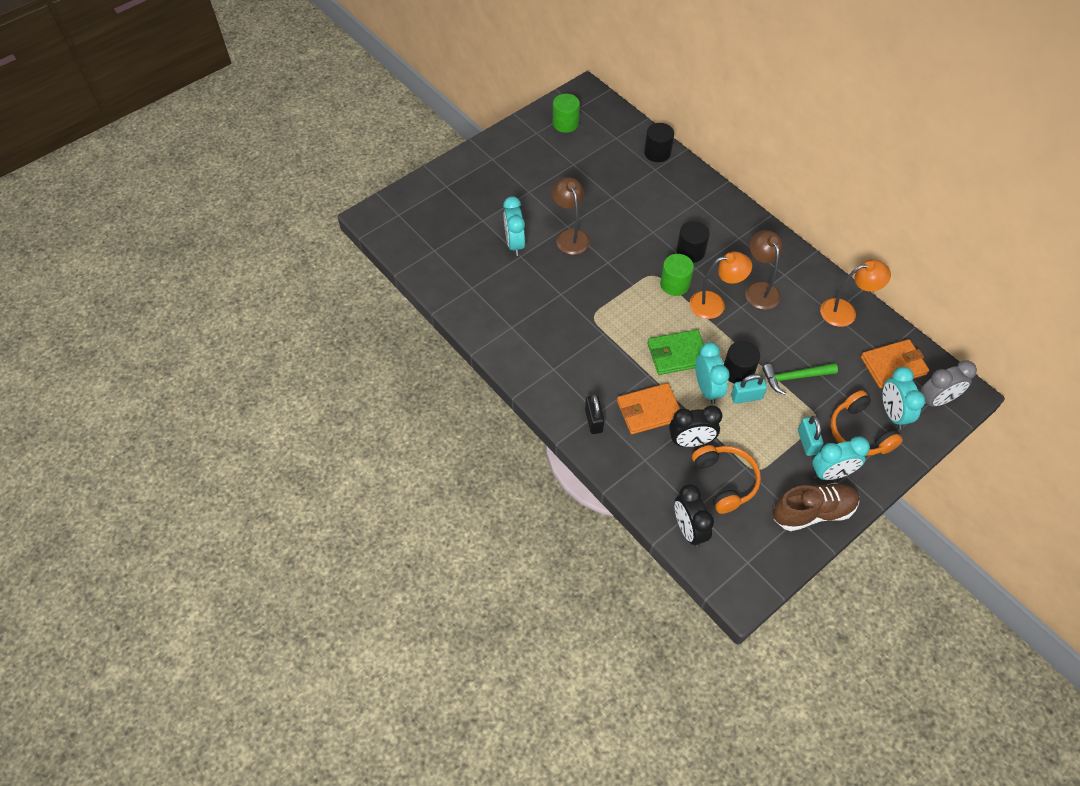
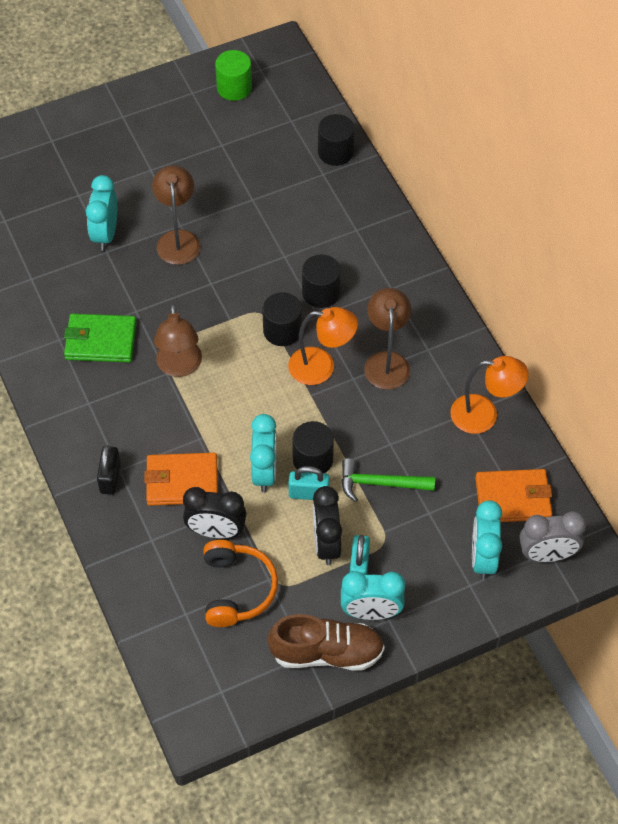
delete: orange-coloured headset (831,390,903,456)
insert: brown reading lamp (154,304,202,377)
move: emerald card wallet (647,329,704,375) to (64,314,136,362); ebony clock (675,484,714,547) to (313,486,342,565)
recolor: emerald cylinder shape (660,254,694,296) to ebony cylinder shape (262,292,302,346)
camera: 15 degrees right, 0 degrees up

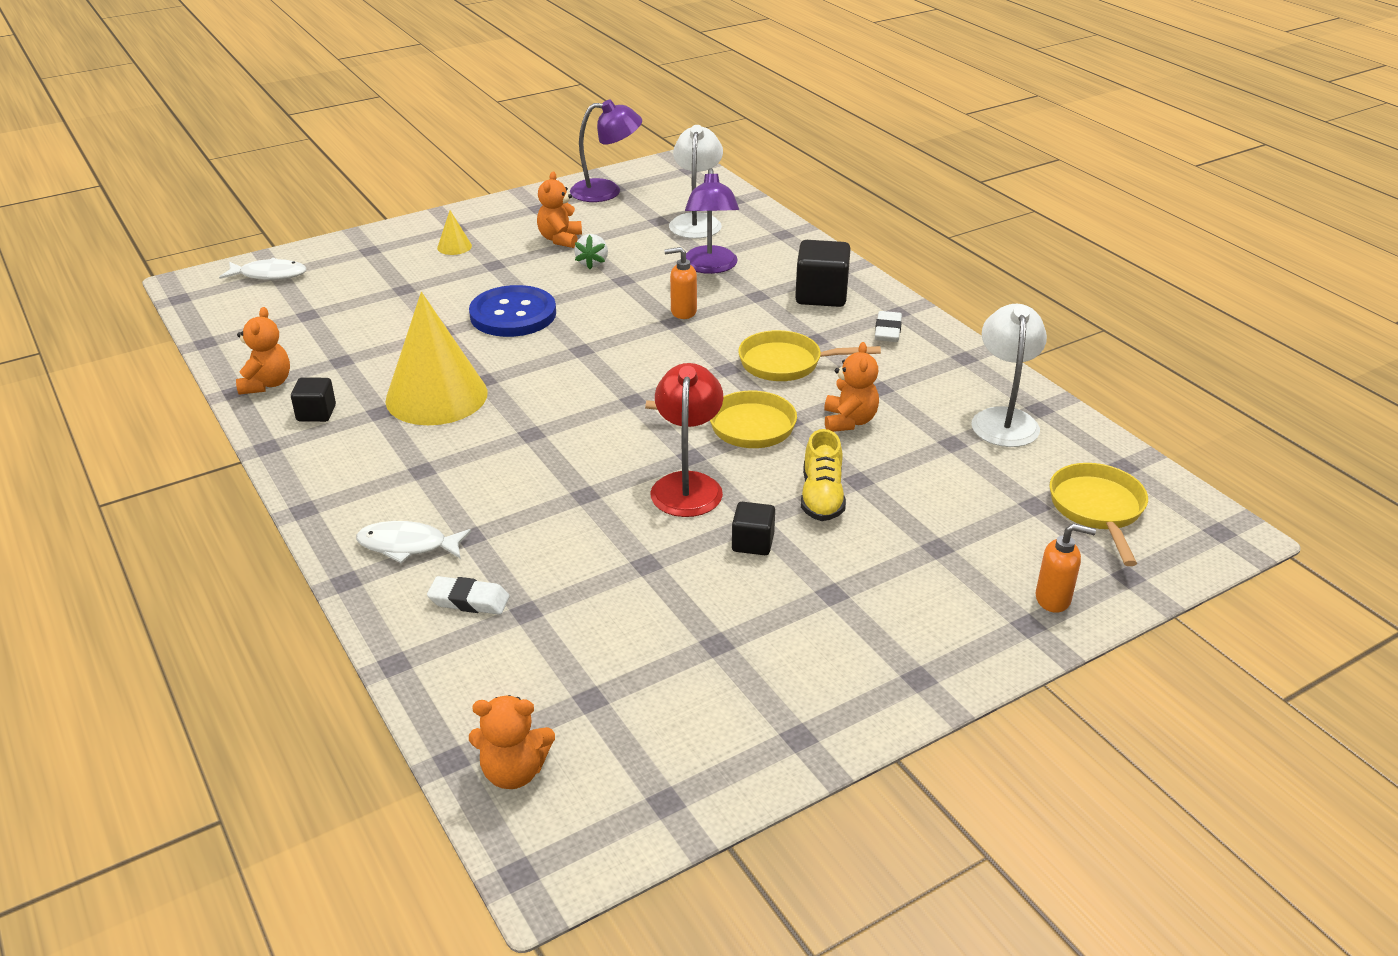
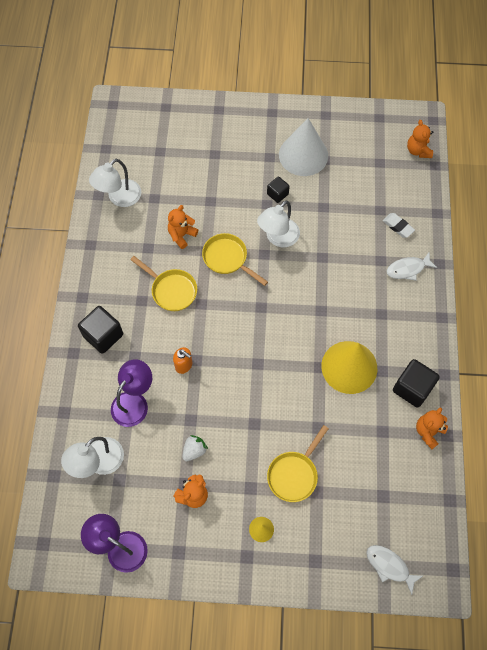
delete: blue shirt button (469,285,556,337); yellow shoe (801,429,846,521); white eraser (875,311,902,342); orange-coloured soap dispenser (1036,523,1096,613)
insert: white cone (279,118,328,176)
move: yellow pan (1050,463,1148,566) to (267,425,329,502)
recolor: scarlet reading lamp (650,363,723,517) to white reading lamp (257,200,300,247)
rotate: white toy fish (356,521,471,563) = (387,253,437,281) 120 degrees clockwise; orange-coloured stuffed bear (469,695,555,789) = (407,120,433,158) 135 degrees counterclockwise
resize: ebony solid cube (291,377,336,422) = (393,359,440,407) x1.71
camera: 145 degrees left, 30 degrees up

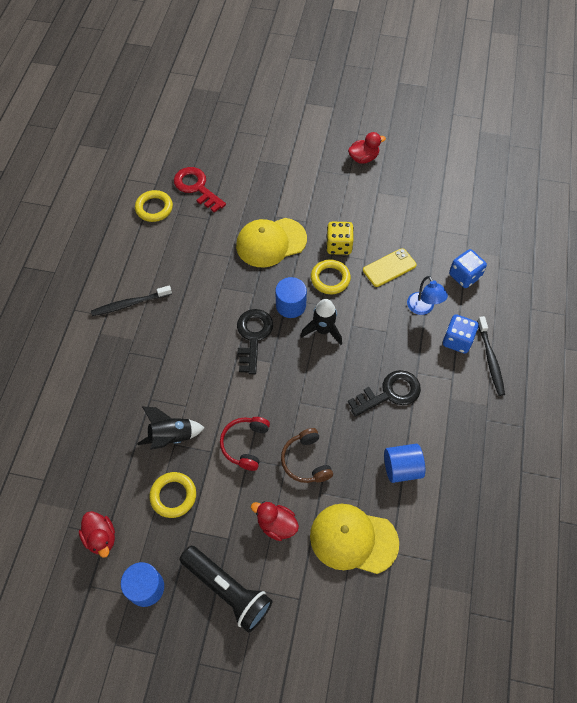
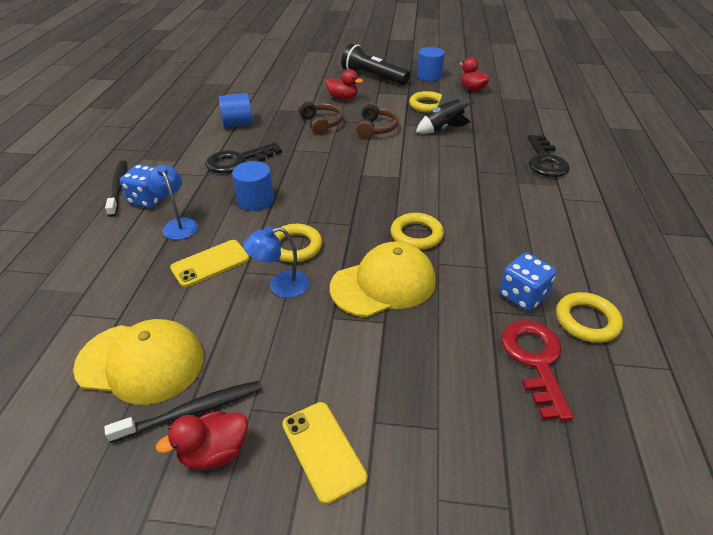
delete: ebony rocket (301,299,342,345)
insert: yellow smartphone (282,402,368,505); yellow hoop (391,213,444,250)
move: ebony tooth brush (91,285,172,316) to (104,381,261,443); ebony key (237,309,273,374) to (527,135,570,177); blue cylinder shape (275,277,307,318) to (232,161,274,211); yellow peaked cap (310,504,399,574) to (73,319,204,405); blue die (449,249,487,288) to (499,253,557,311)
replace: yellow die (326,222,354,255) to blue reading lamp (243,227,309,298)
recolor: scarlet headset (220,417,270,471) to brown headset (356,102,399,138)
rotate: scarlet key (174,167,226,213) = (501,320,574,421) 135 degrees counterclockwise
camera: 175 degrees right, 20 degrees down

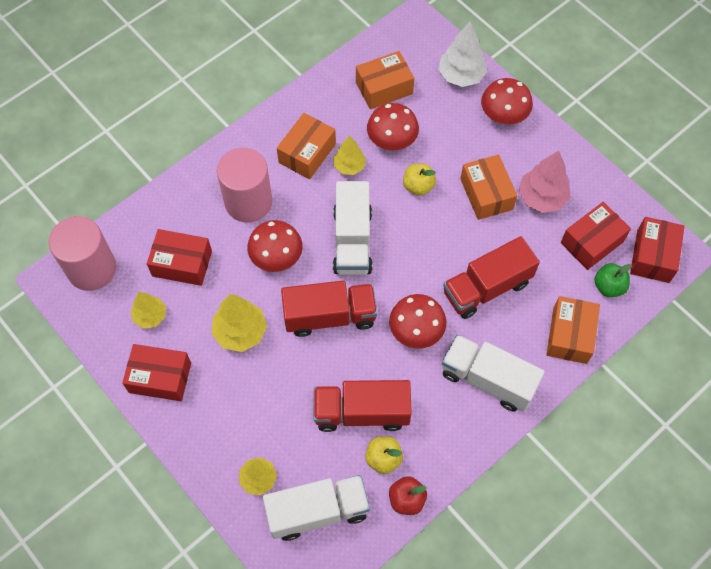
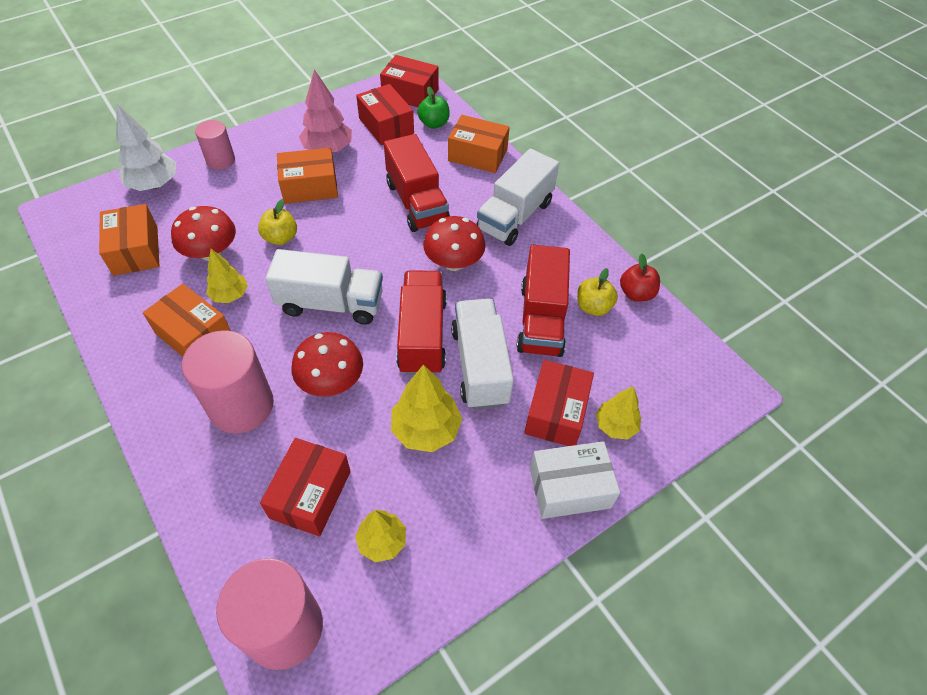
insert: white box (530,441,620,519)
move: scarlet box (122,344,191,401) to (524,360,594,446); white lorry (263,475,370,541) to (451,298,514,409)
replace: scarlet fungus (481,78,533,124) to rose-pink cylinder shape (195,120,235,170)
camera: 85 degrees left, 10 degrees down

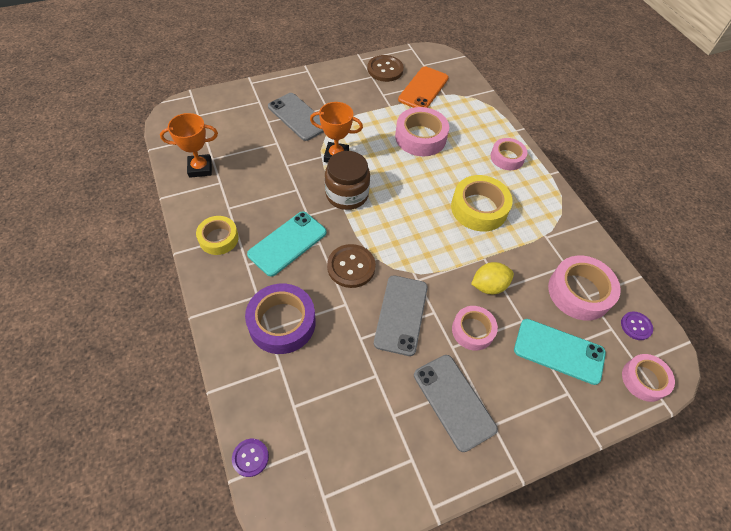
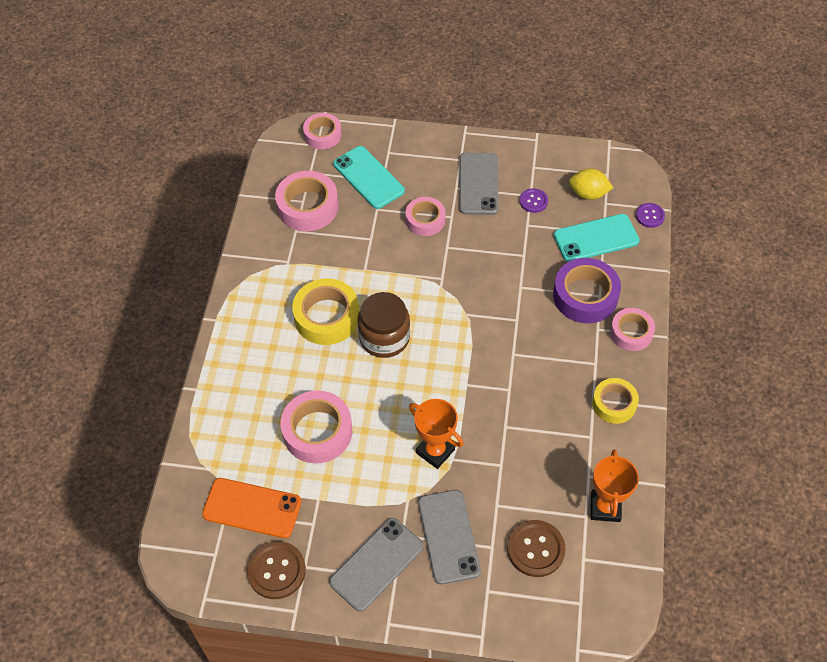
move: turquoise smartphone (247,212,327,277) to (553,214,640,262); brown preserve jar (325,151,370,210) to (358,292,410,358); brown shirt button (327,244,376,288) to (507,520,566,577); gray smartphone (374,275,428,356) to (329,518,424,612); yellow lemon (471,262,514,294) to (569,169,613,200); rose-pink sticky tape (490,138,528,170) to (610,308,655,351); royal purple shirt button (621,311,653,340) to (519,188,548,213)
rotate: orange-coloured prize cup (160,113,218,178) = (591,450,639,522) 75 degrees clockwise; orange-coloured smartphone (398,66,449,108) = (202,478,302,538) 45 degrees clockwise
camera: 145 degrees left, 0 degrees up

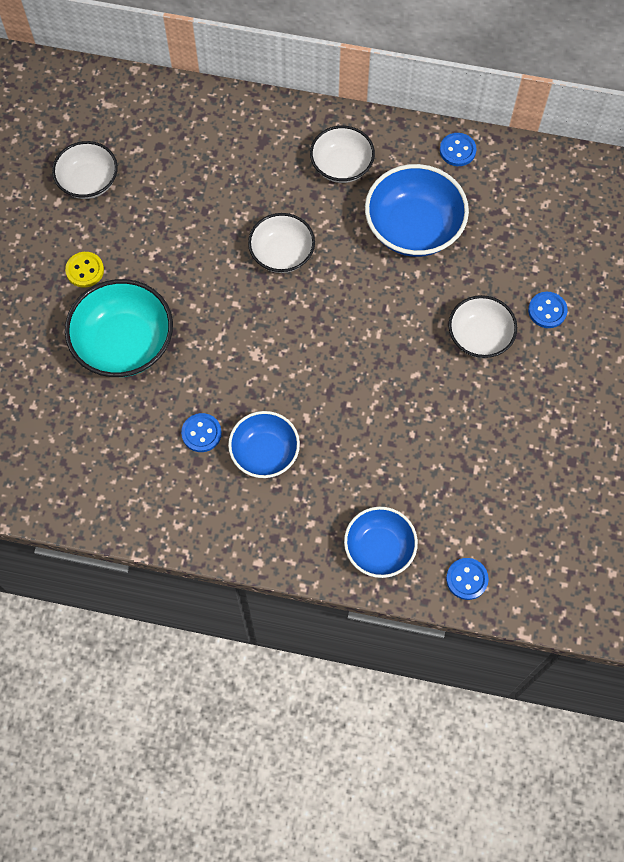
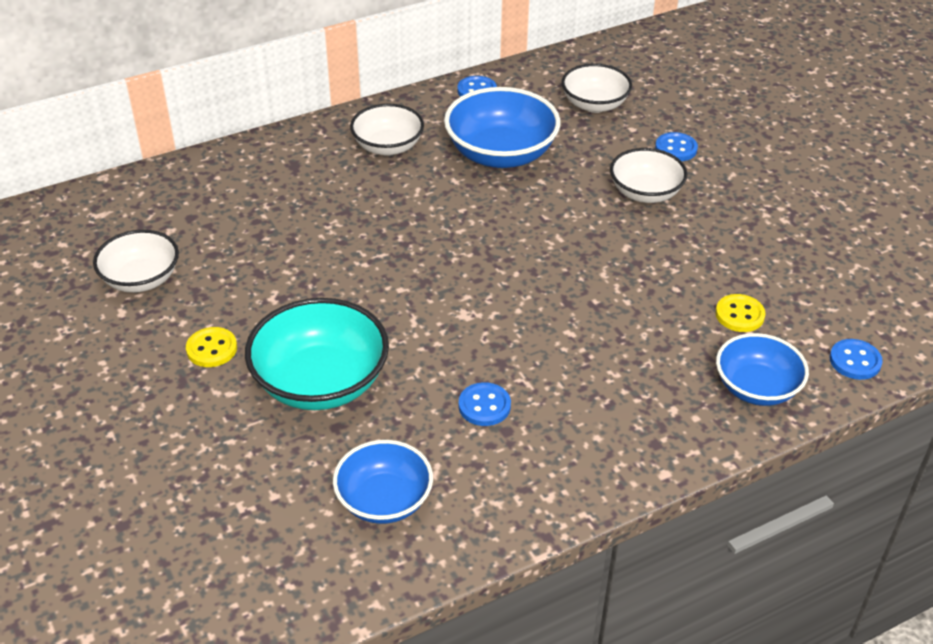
insert: yellow shirt button (715,294,765,332)
move: blue deep dish (228,411,300,478) to (333,440,433,524); white deep dish (248,213,315,273) to (561,64,632,113)
camera: 40 degrees left, 25 degrees down

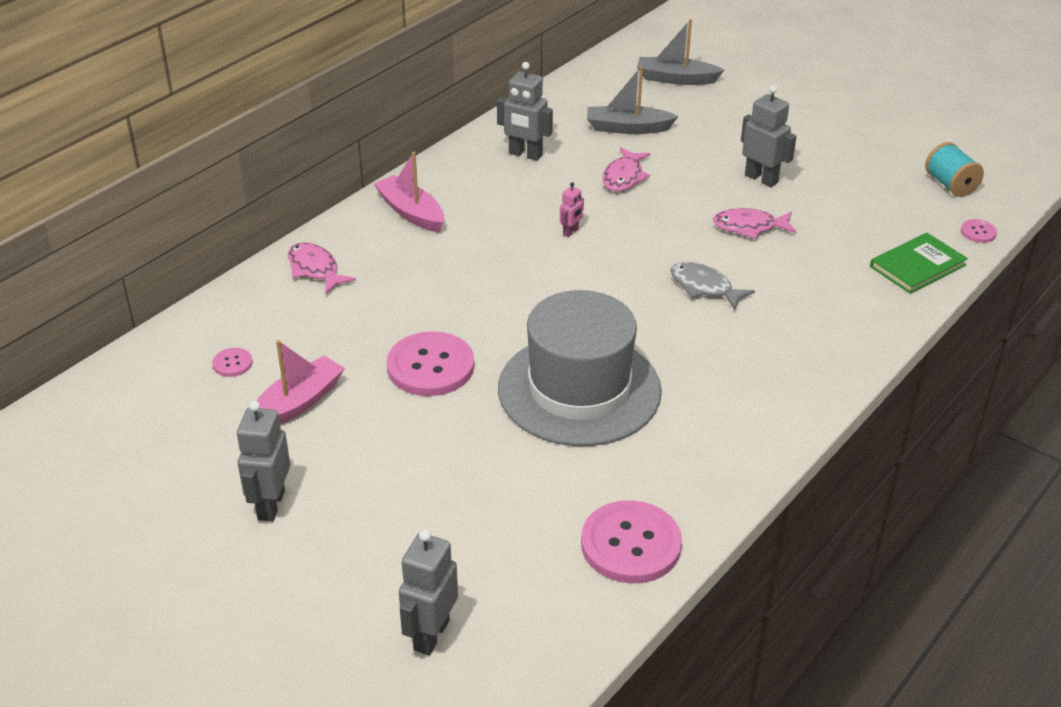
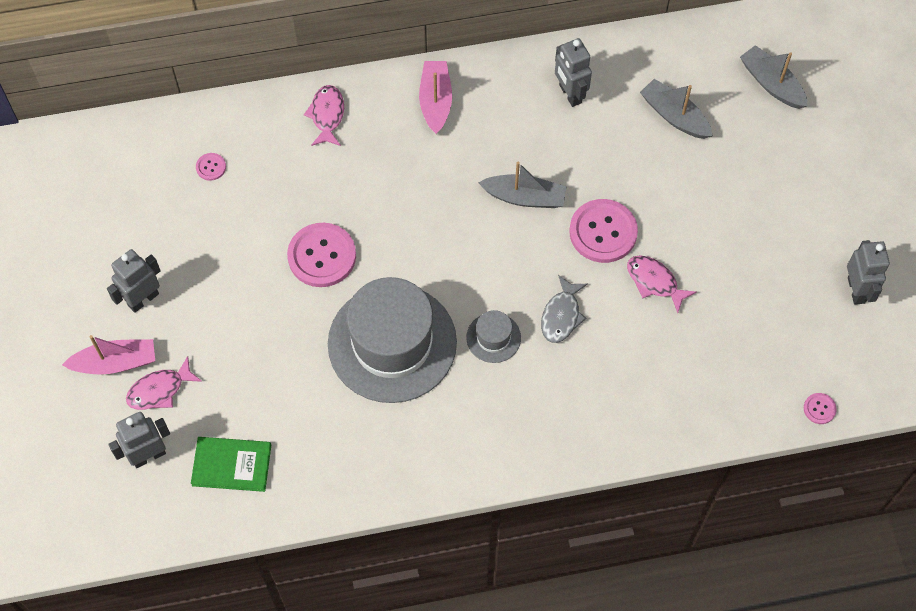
delete: turquoise spool (925,142,984,197)
insert: gray top hat (466,310,521,363)
move: rose-pink boat (256,340,345,424) to (62,335,155,374); rose-pink shirt button (581,500,682,583) to (569,199,638,263); rose-pink toy fish (602,147,651,191) to (126,356,202,410); gray robot (741,85,797,187) to (847,240,890,305); emerald book (870,233,968,294) to (191,437,271,492)
replace: rose-pink robot (560,182,584,237) to gray boat (478,162,567,208)
rotate: gray toy fish (671,262,755,310) = (541,275,588,343) 150 degrees counterclockwise
camera: 40 degrees right, 25 degrees up

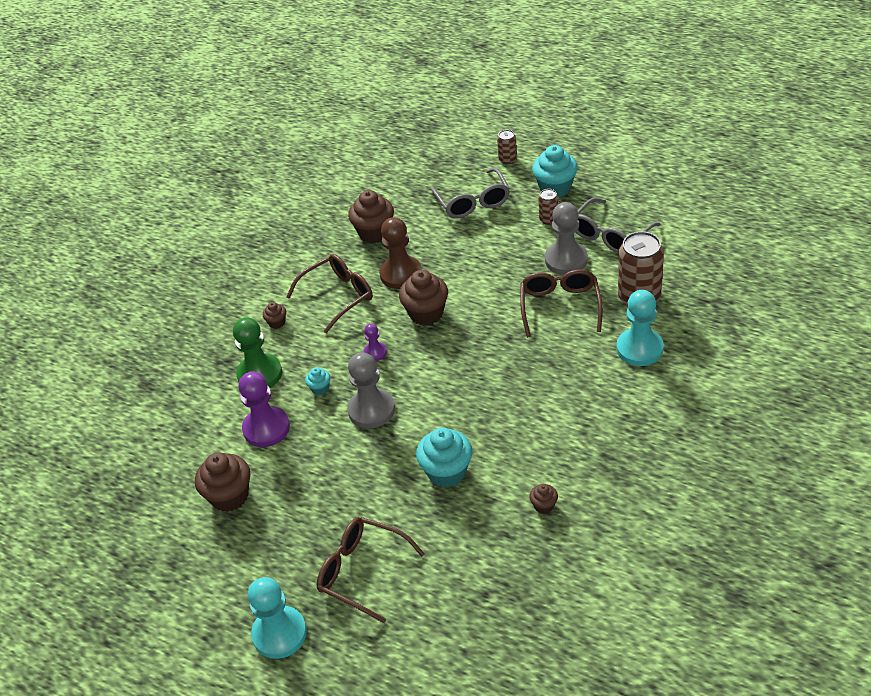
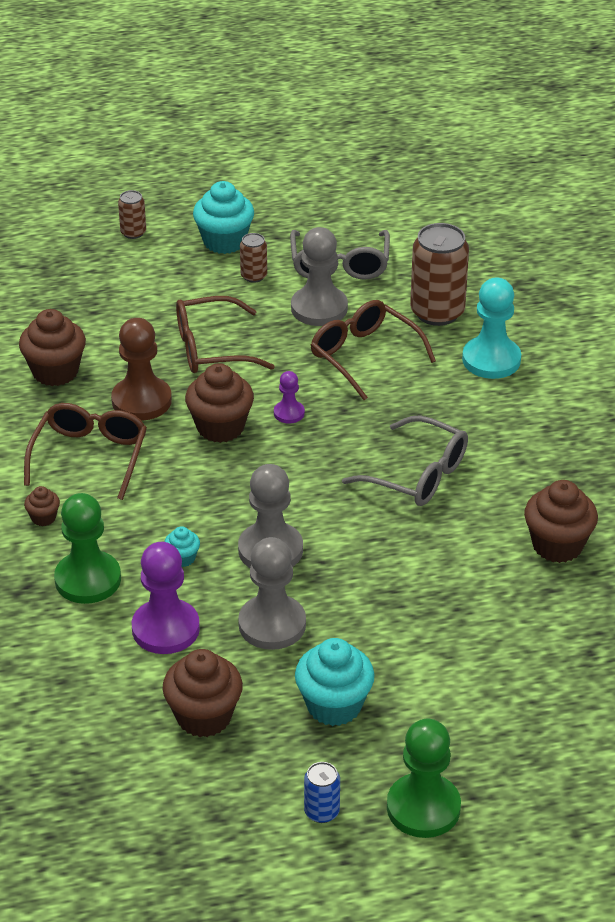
insert: gray game pawn (238,537,306,650); blue tin (304,762,340,823)
move: brown eyeglasses (317,517,425,623) to (176,296,275,373); royal purple game pawn (364,324,387,361) to (274,371,305,424); turquoise fairy cake (416,427,472,488) to (295,638,375,726); gray eyeglasses (430,168,510,218) to (342,416,468,506)
recolor: turquoise game pawn (248,577,307,659) to emerald game pawn (387,718,461,838)
resize: brown fairy cake (529,484,558,514) = (524,480,598,563) x2.03
camera: 45 degrees left, 5 degrees down

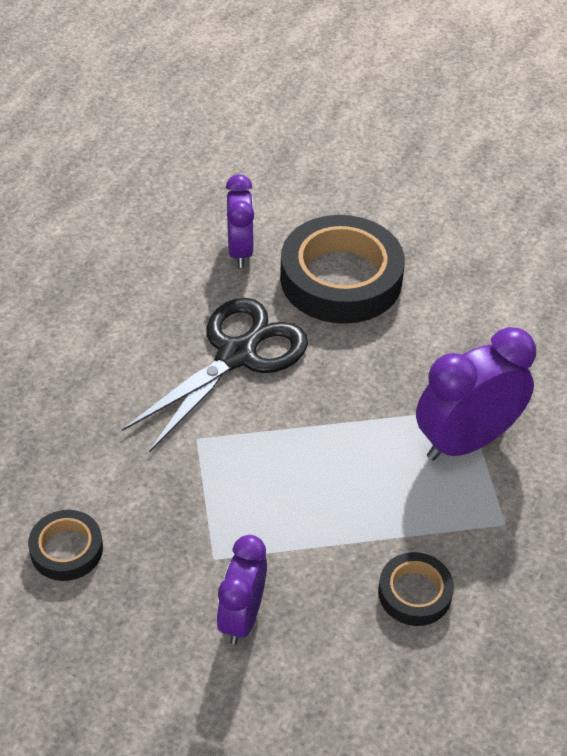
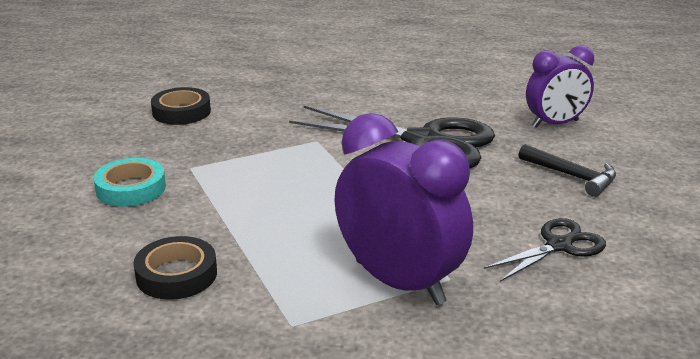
insert: ebony shears (484,218,606,282)
replace: royal purple clock (217,535,267,645) to turquoise sticky tape (94,158,166,207); ebony sticky tape (280,215,405,324) to ebony claw hammer (518,144,616,197)
camera: 75 degrees right, 20 degrees down

